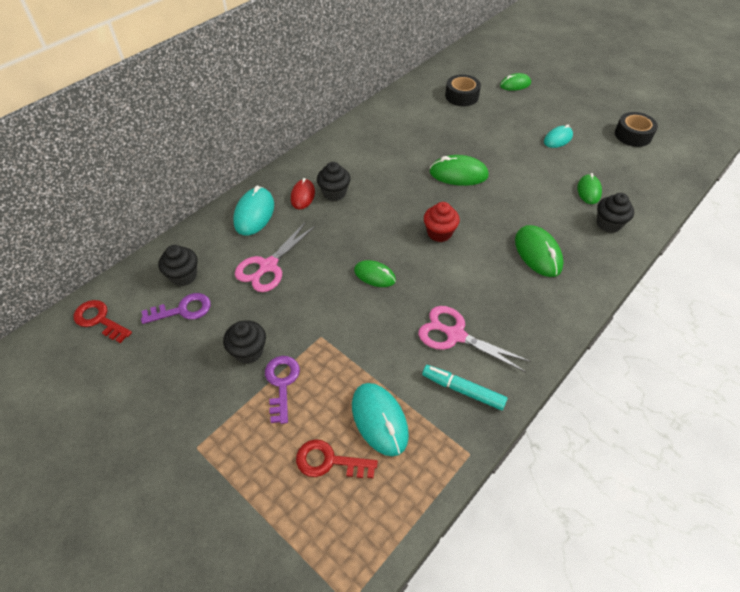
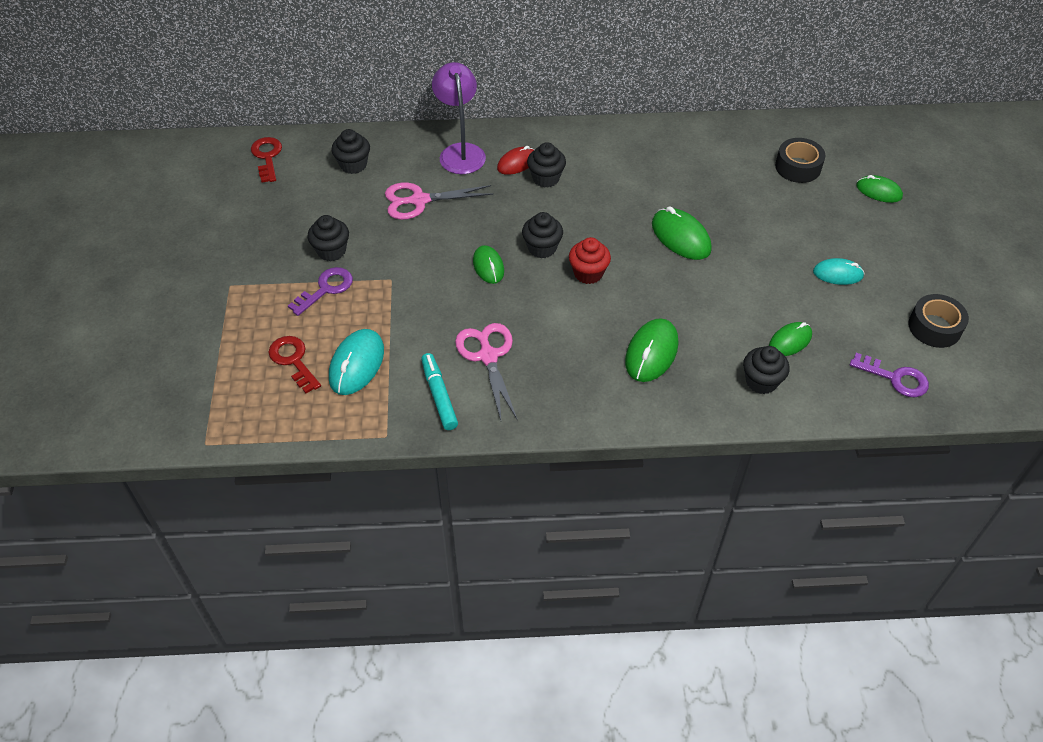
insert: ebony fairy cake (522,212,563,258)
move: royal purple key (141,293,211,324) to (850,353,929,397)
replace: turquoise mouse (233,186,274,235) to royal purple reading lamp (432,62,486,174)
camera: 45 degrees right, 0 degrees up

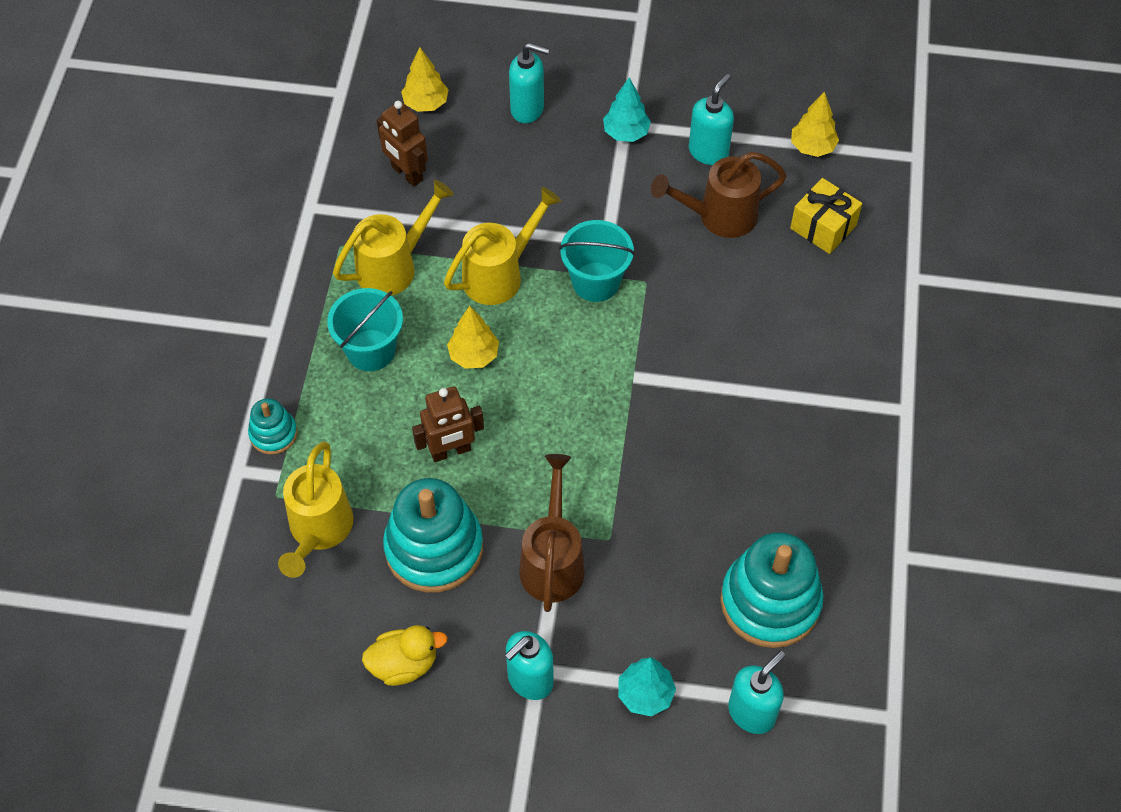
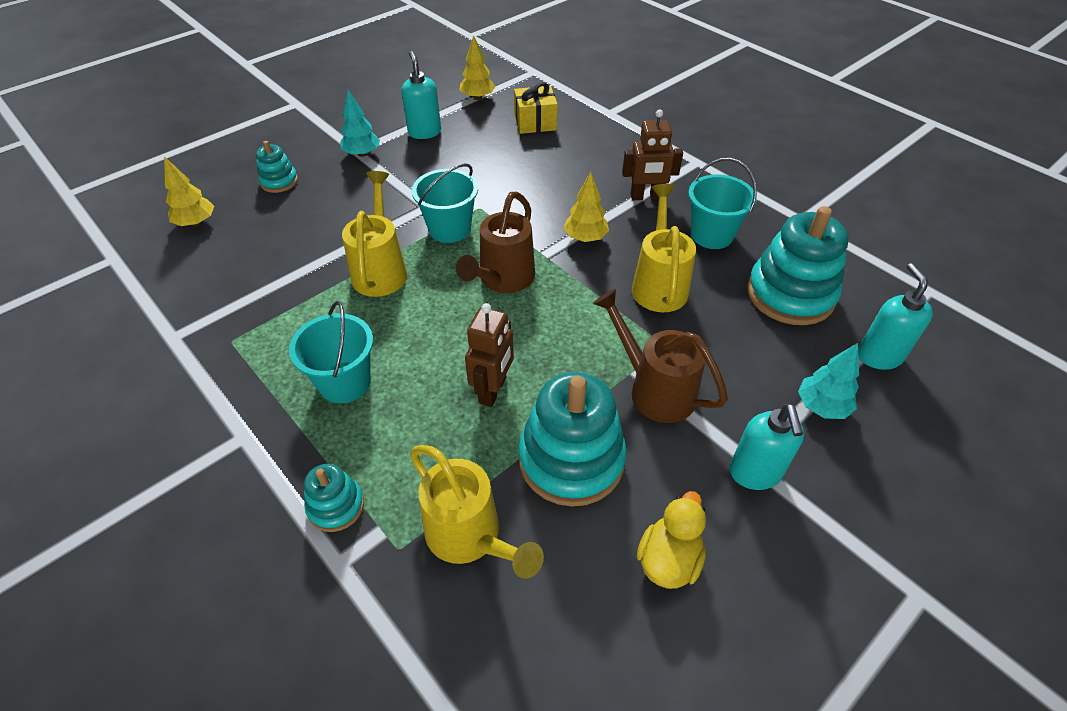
insert: turquoise bucket (688,158,757,249)
move: yellow watering pot (333,180,454,296) to (632,184,696,312); brown robot (377,101,428,187) to (622,110,683,200); yellow toy tree (447,306,499,369) to (564,172,609,242); brown watering pot (651,152,787,238) to (455,192,535,293)
replace: turquoise soap dispenser (509,43,549,123) to turquoise stacking rings (256,141,298,193)
camera: 50 degrees left, 10 degrees down

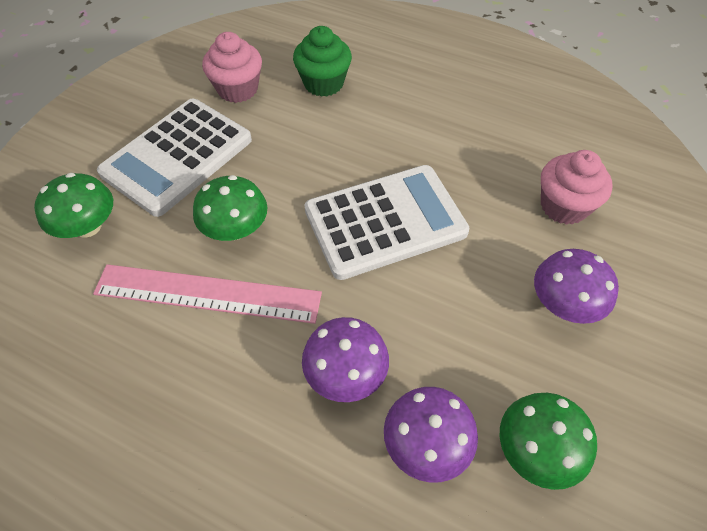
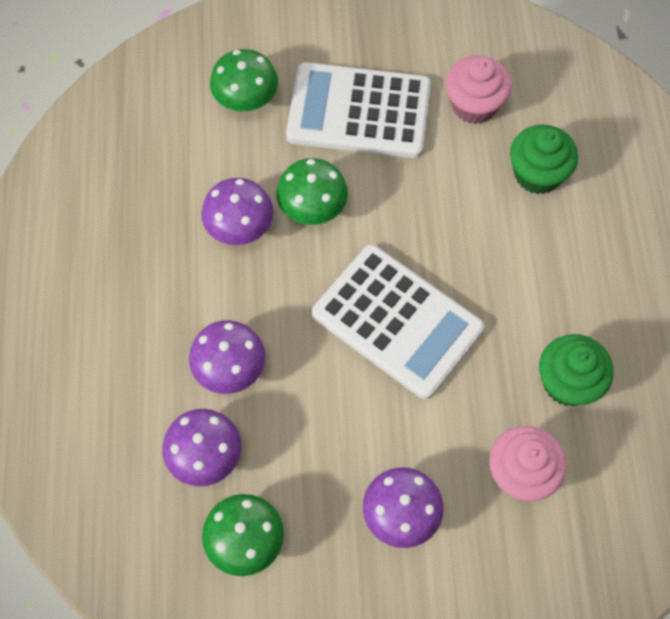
insert: emerald fairy cake (539,334,614,406)
replace: rose-pink measuring stick (93,264,322,324) to royal purple fungus (201,178,274,245)
camera: 60 degrees right, 10 degrees up

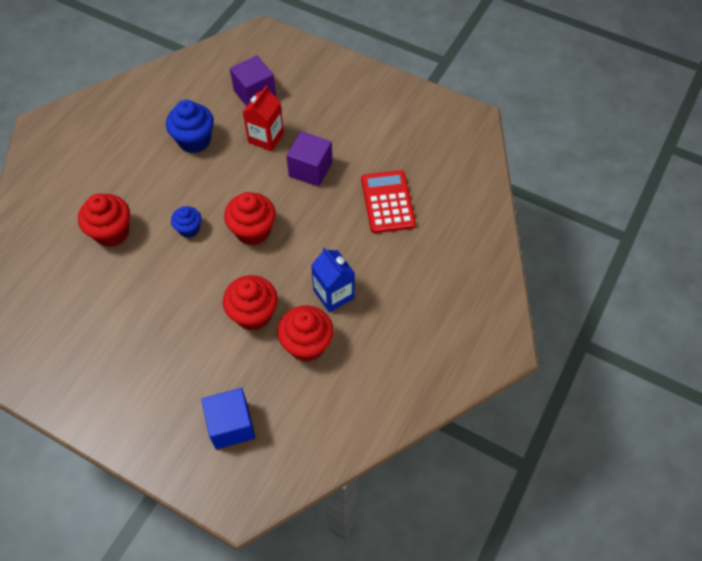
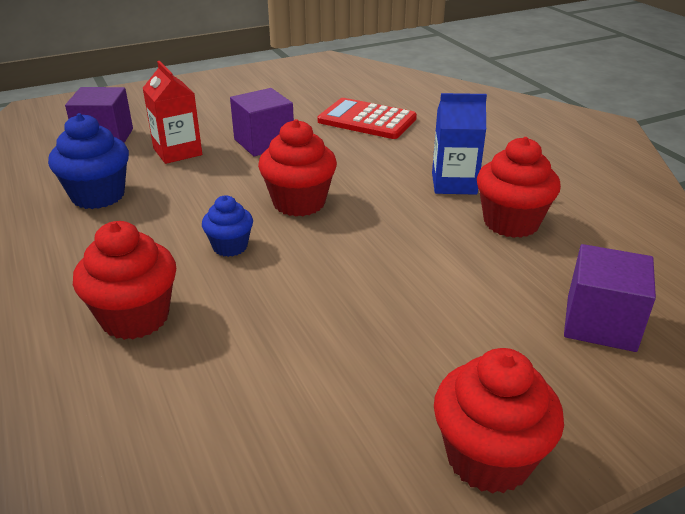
move: scarlet fairy cake (223,275,278,331) to (434,348,564,494)
recolor: blue solid cube (201,388,255,449) to royal purple solid cube (564,244,656,352)
camera: 55 degrees left, 25 degrees down

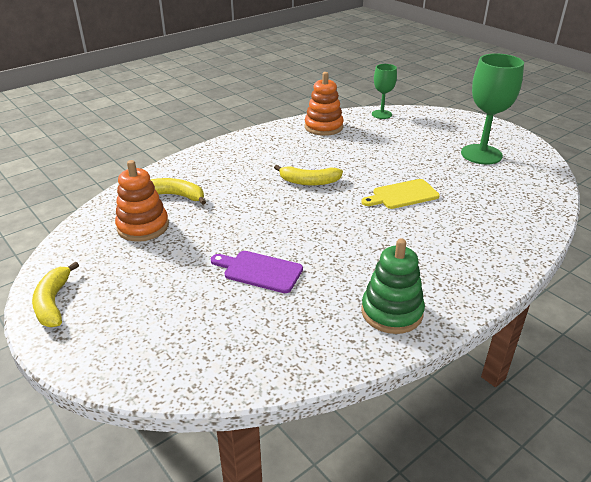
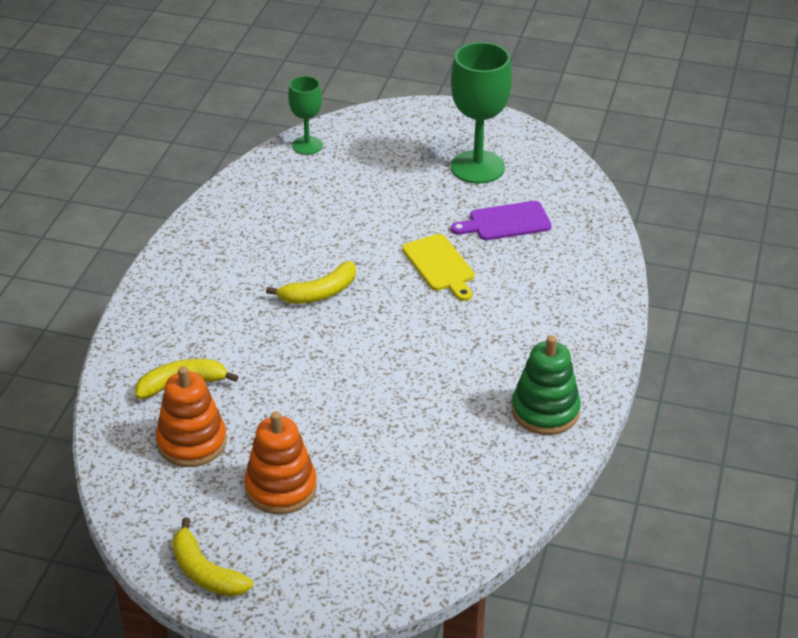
move: royal purple cutting board (211,251,303,293) to (451,201,551,240); orange-coloured stacking rings (305,72,344,136) to (244,411,317,514)
rotate: yellow cutting board (361,179,440,209) = (402,234,475,301) 60 degrees counterclockwise
camera: 35 degrees left, 5 degrees up

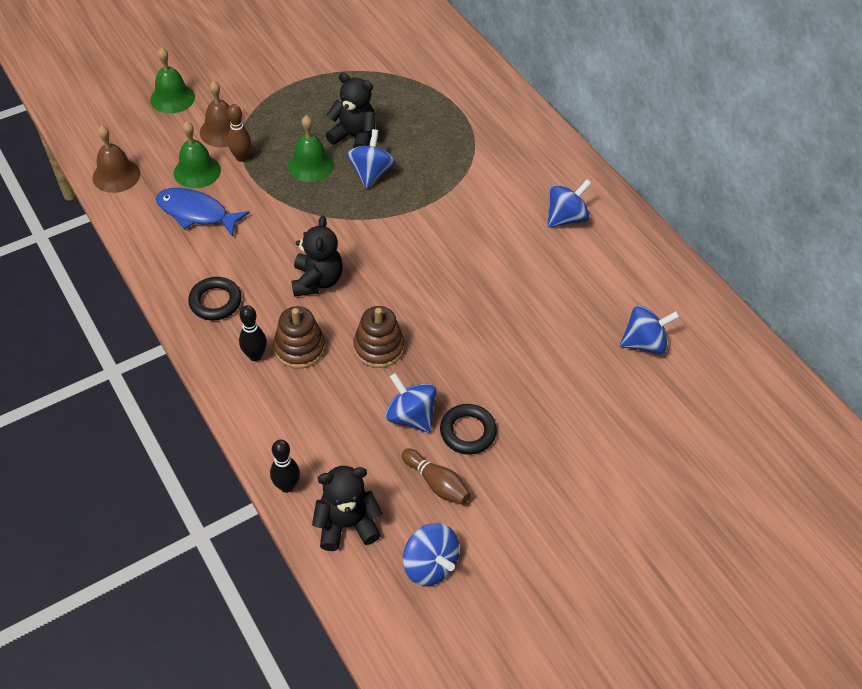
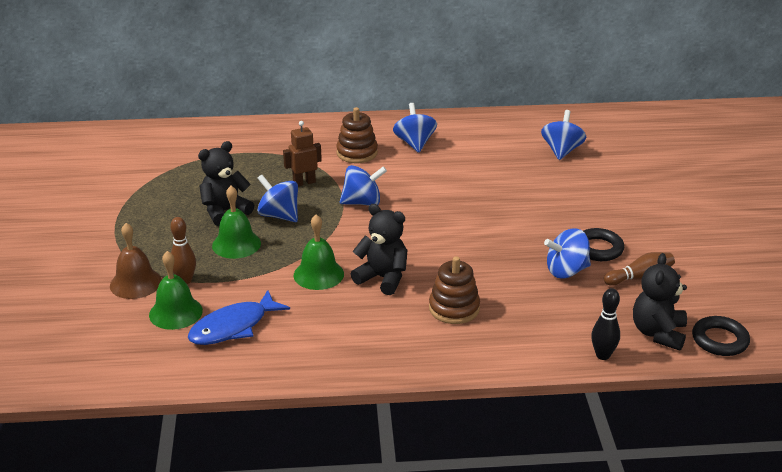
delete: brown hand bell (92,125,140,193); ebony skittle (239,305,267,361)
insert: brown robot (283,121,322,186)
move: emerald hand bell (150,47,195,113) to (294,214,344,290); ebony hoop (188,277,242,320) to (692,316,750,356); brown stacking rings (353,306,404,368) to (336,107,378,163); blue whirligig (403,523,460,586) to (340,165,387,206)
camera: 60 degrees left, 20 degrees down

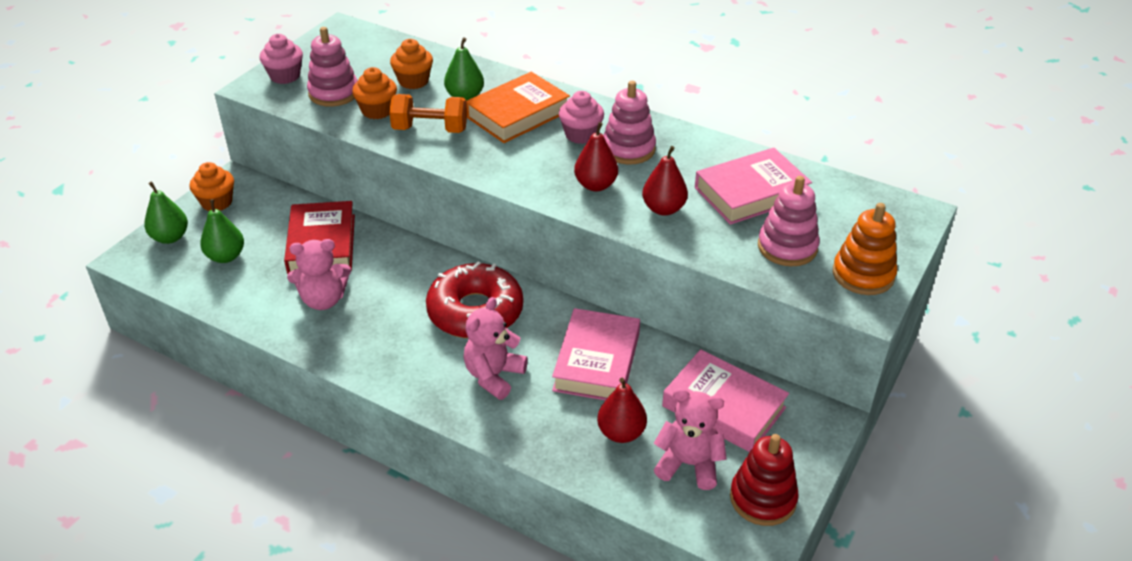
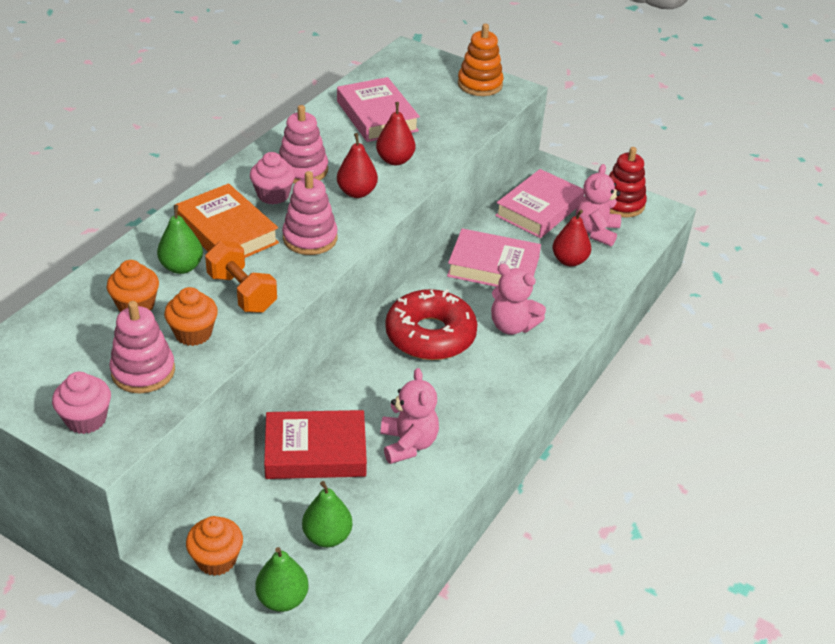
move: rose-pink stacking rings (758,176,820,266) to (282,171,338,255)
rotate: orange-coloured hand weight (389,94,467,133) = (205,241,277,313) 45 degrees counterclockwise
camera: 90 degrees left, 0 degrees up

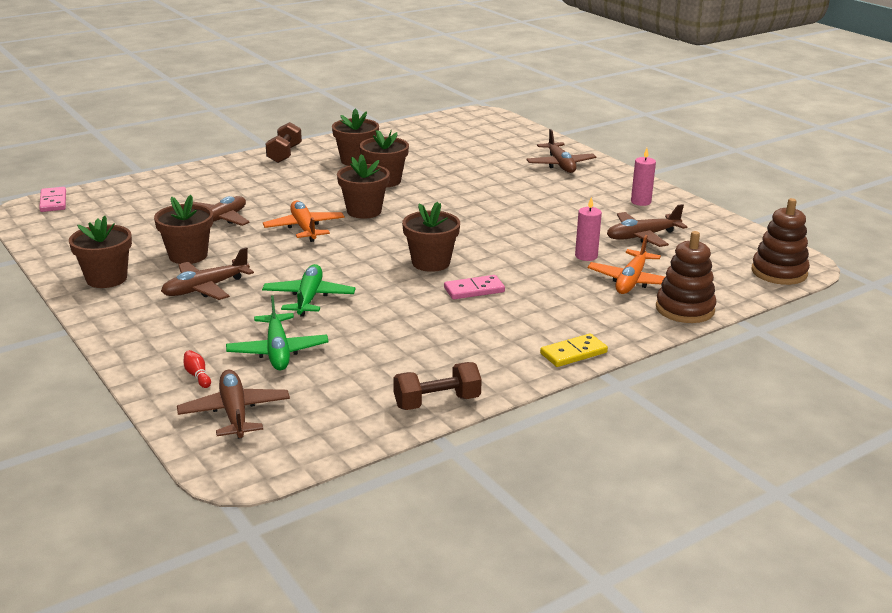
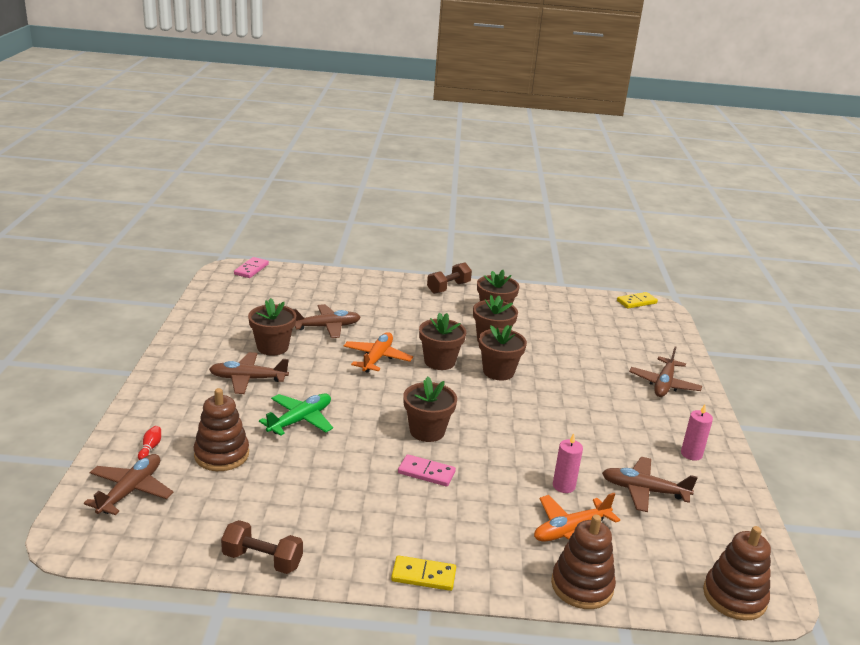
insert: yellow domino (617,292,658,309)
move: brown potted plant (69,216,132,288) to (479,325,527,380)
replace: emerald aeroplane (226,295,329,370) to brown stacking rings (194,388,249,471)
camera: 35 degrees right, 0 degrees up

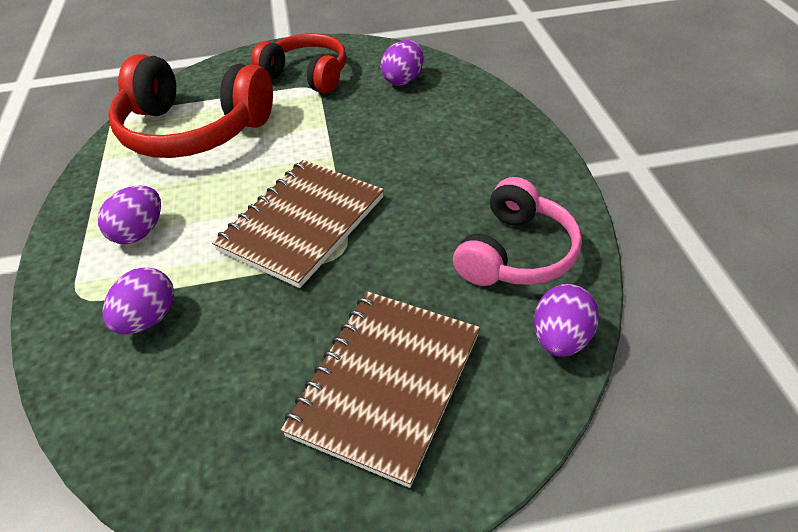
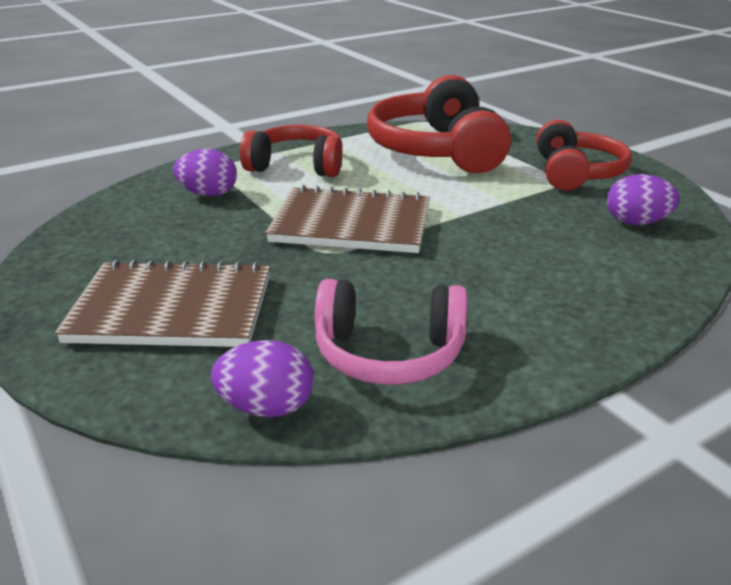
replace: royal purple egg shape (98,186,161,244) to scarlet headset (240,125,343,177)
camera: 65 degrees right, 15 degrees down

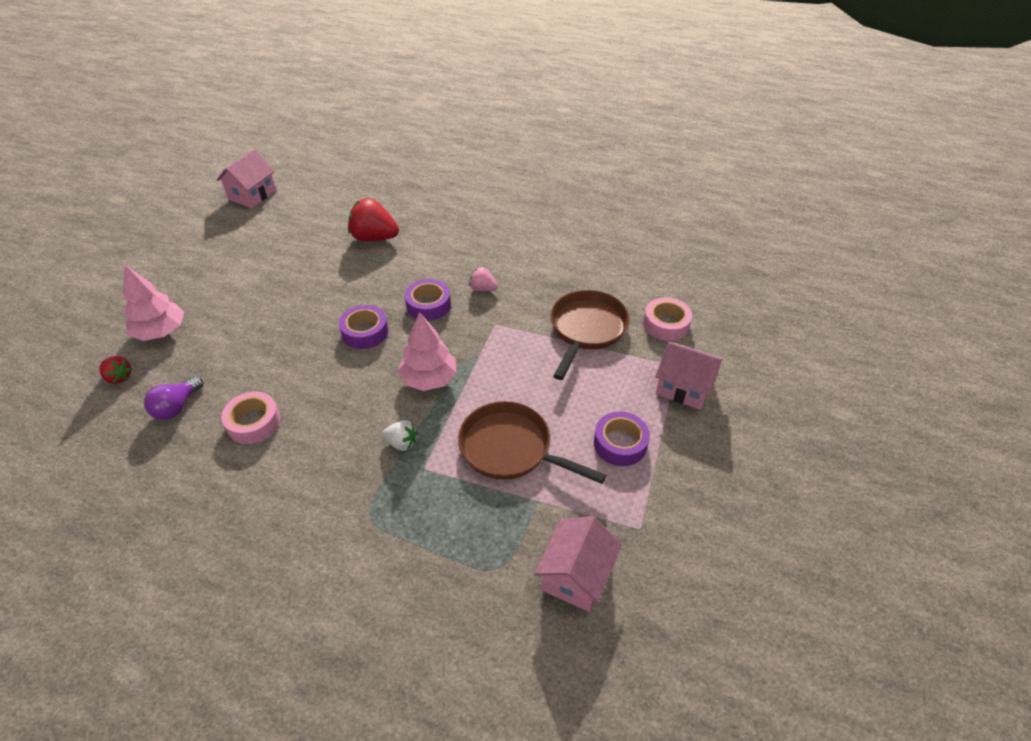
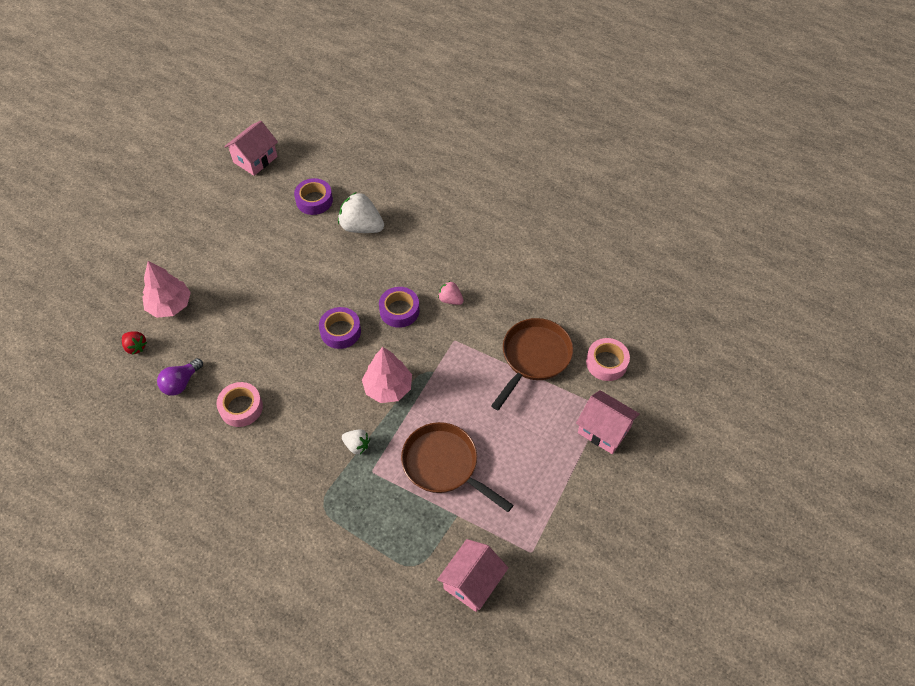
move: royal purple sticky tape (594,412,650,466) to (294,178,333,215)
recolor: scarlet toy strawberry (348,198,399,241) to white toy strawberry (338,192,384,233)
camera: 10 degrees right, 10 degrees up

